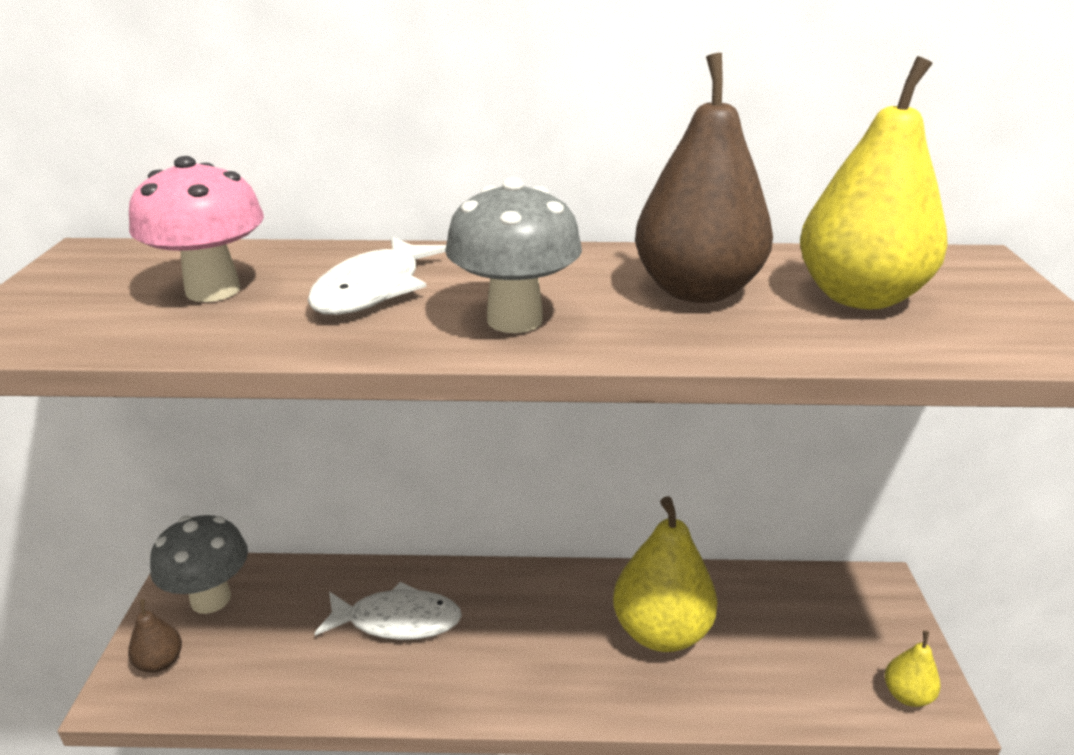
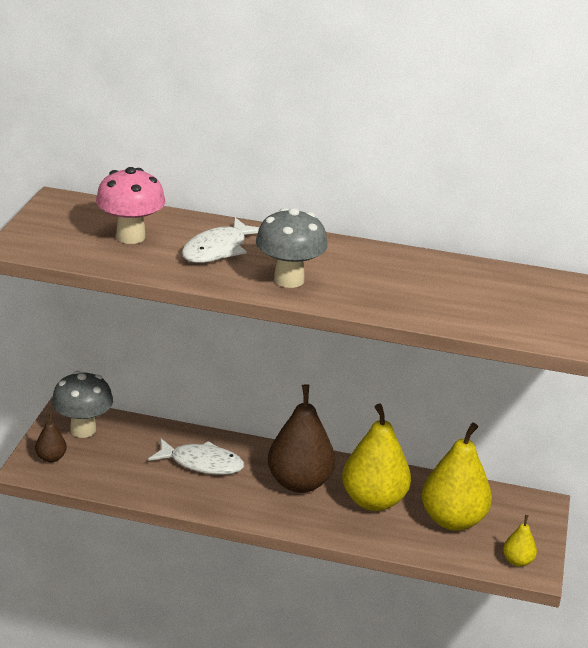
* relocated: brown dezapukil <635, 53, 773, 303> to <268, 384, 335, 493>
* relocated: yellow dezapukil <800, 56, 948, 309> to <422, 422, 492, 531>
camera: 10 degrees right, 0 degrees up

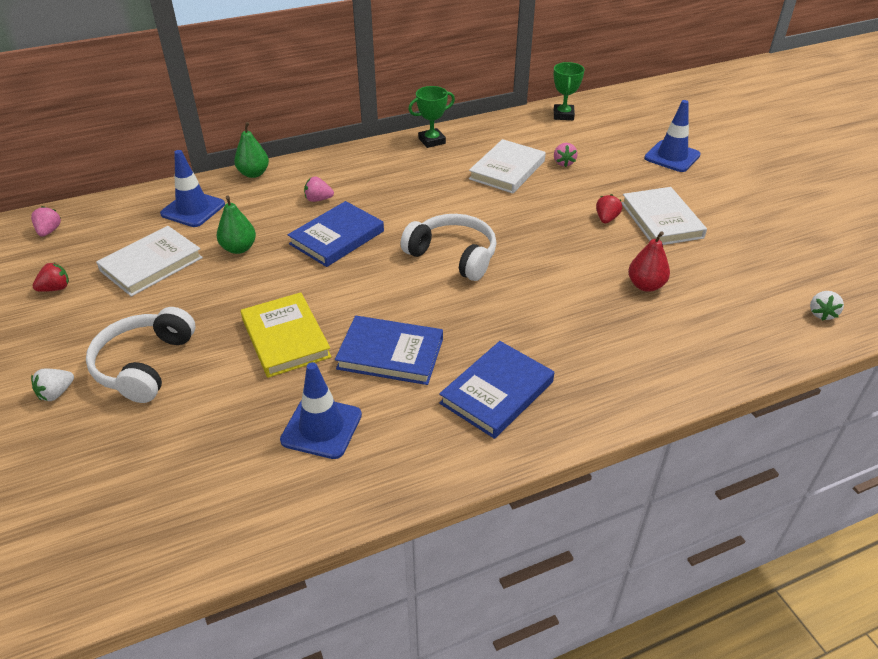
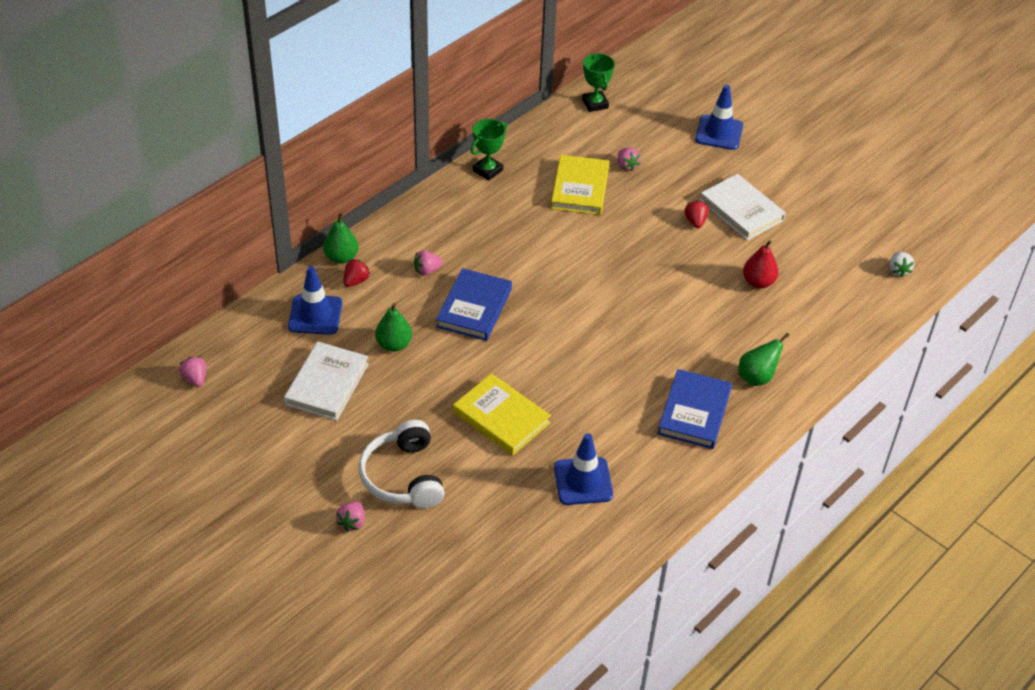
* colour: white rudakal <31, 368, 74, 401> to pink rudakal <336, 501, 364, 532>
* relocated: red rudakal <33, 262, 69, 292> to <343, 259, 370, 287>
* missing: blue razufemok <335, 316, 443, 385>
* missing: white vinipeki <400, 214, 497, 281>
* colour: white razufemok <469, 139, 546, 193> to yellow razufemok <551, 155, 609, 215>
* appeared: green dezapukil <738, 333, 790, 386>
camera: 25 degrees left, 5 degrees up

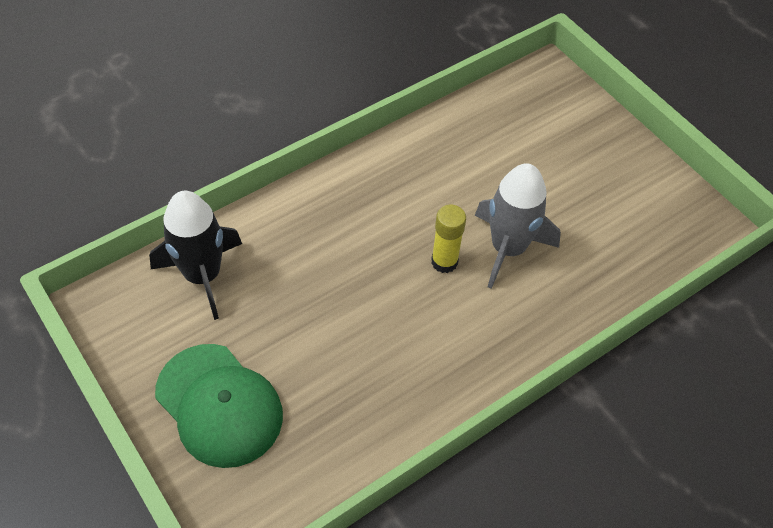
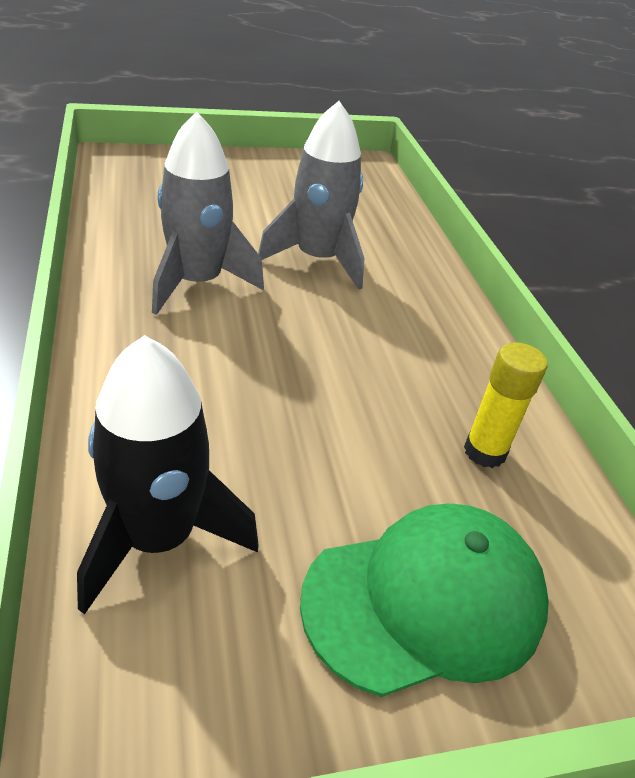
* relocated: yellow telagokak <431, 204, 466, 273> to <464, 342, 547, 468>
* appeared: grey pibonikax <152, 112, 264, 315>
camera: 70 degrees left, 15 degrees down

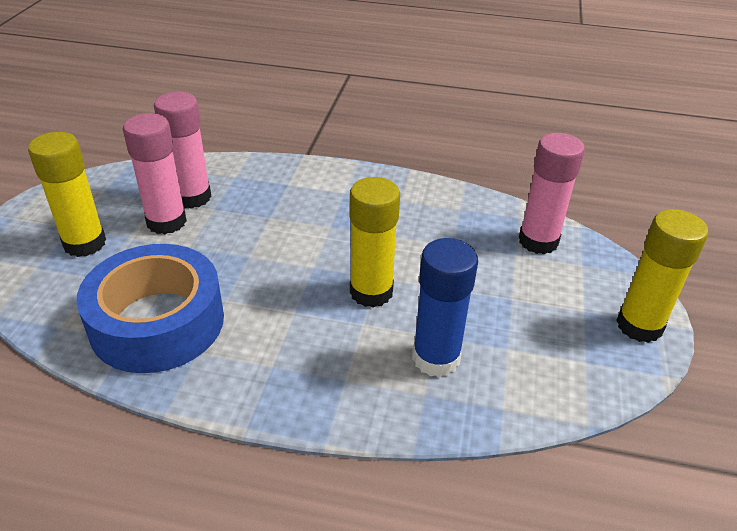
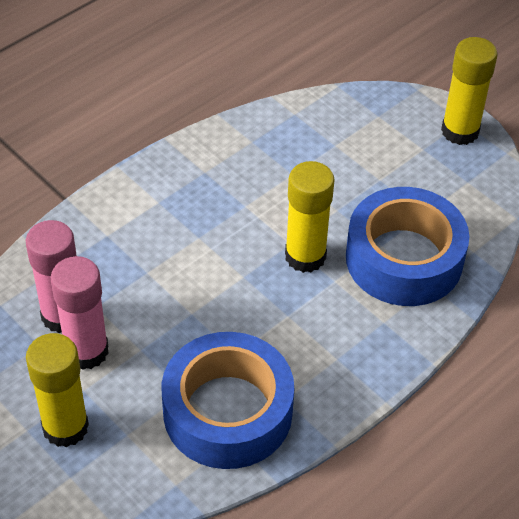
* exchanged: blue telagokak <412, 238, 478, 377> to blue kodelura <346, 187, 469, 306>
* missing: pink telagokak <519, 133, 585, 254>
camera: 55 degrees left, 10 degrees up

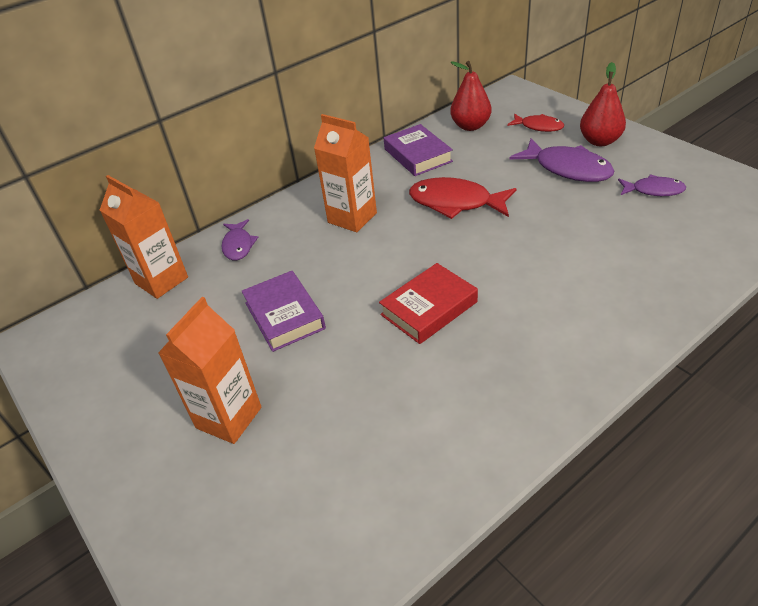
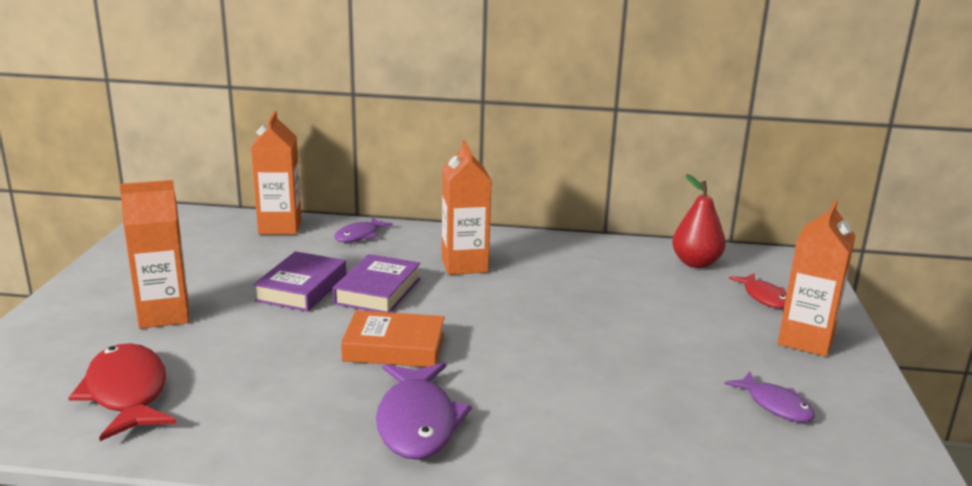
* colour: red razufemok <379, 263, 478, 344> to orange razufemok <341, 310, 444, 367>
* relocated: purple razufemok <384, 124, 453, 176> to <333, 254, 420, 313>
* relocated: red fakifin <409, 177, 517, 219> to <68, 343, 176, 441>
* relocated: purple fakifin <510, 138, 614, 182> to <376, 363, 472, 460>
* exchanged: red dezapukil <580, 62, 626, 146> to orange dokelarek <778, 200, 856, 357>
camera: 40 degrees right, 20 degrees down

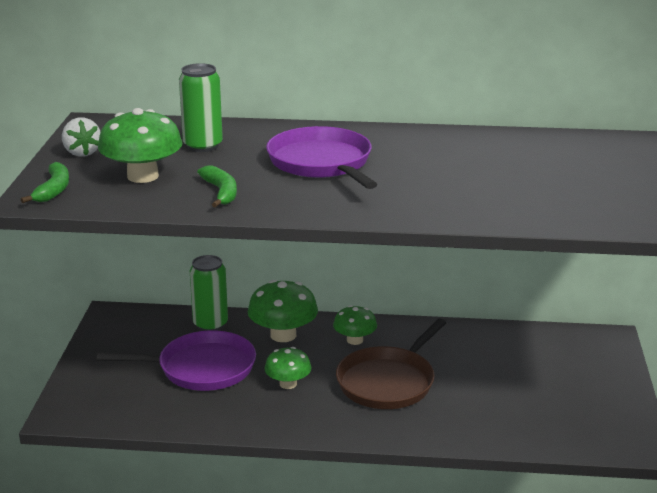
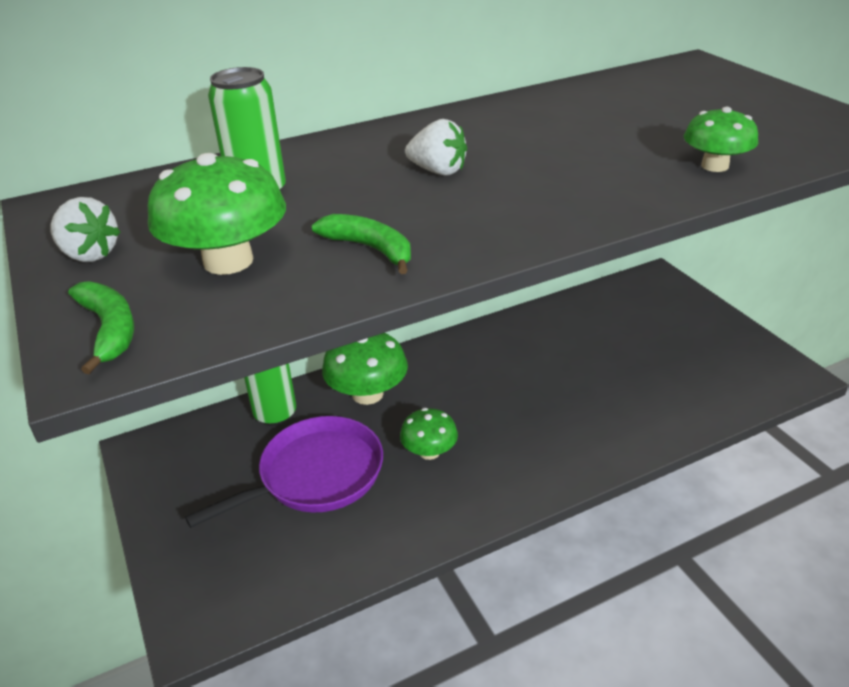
* exchanged: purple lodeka <266, 126, 377, 189> to white rudakal <405, 119, 467, 176>
* relocated: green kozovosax <333, 305, 377, 345> to <684, 107, 758, 172>
* missing: brown lodeka <336, 319, 446, 409>
camera: 30 degrees left, 10 degrees up

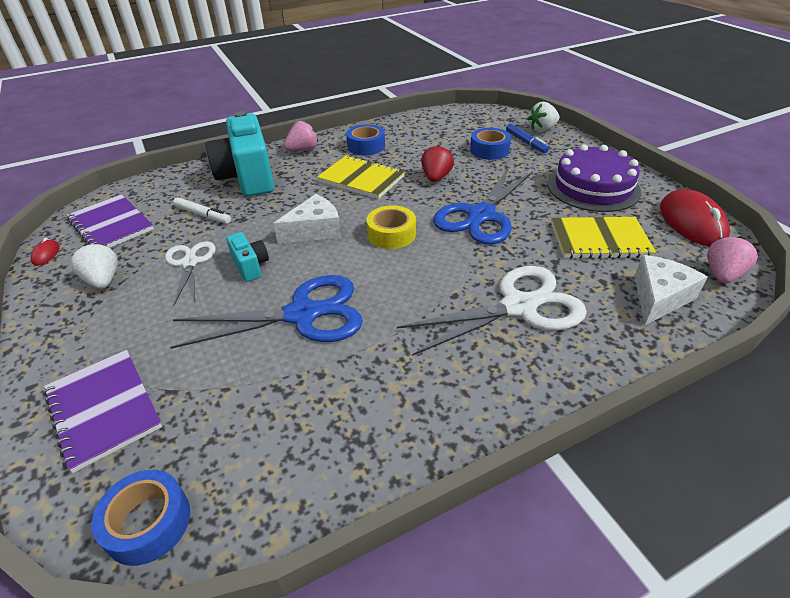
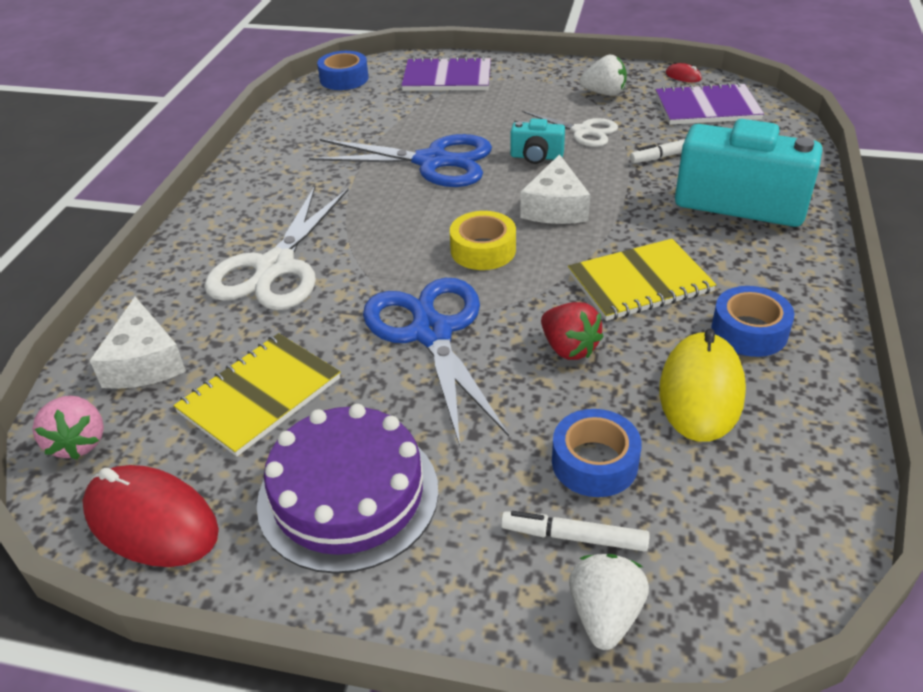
* spun: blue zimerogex <170, 275, 363, 349> = <309, 134, 492, 187> 105 degrees counterclockwise
* missing: pink rudakal <284, 121, 318, 152>
* colour: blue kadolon <506, 124, 549, 153> to white kadolon <501, 511, 650, 552>
* appeared: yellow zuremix <660, 329, 746, 442>
camera: 130 degrees right, 0 degrees up

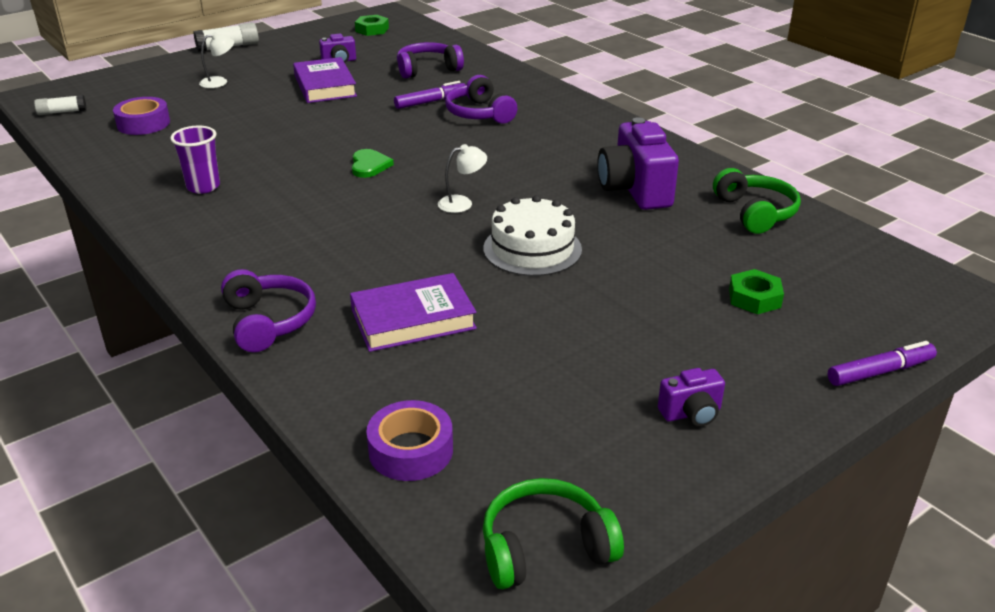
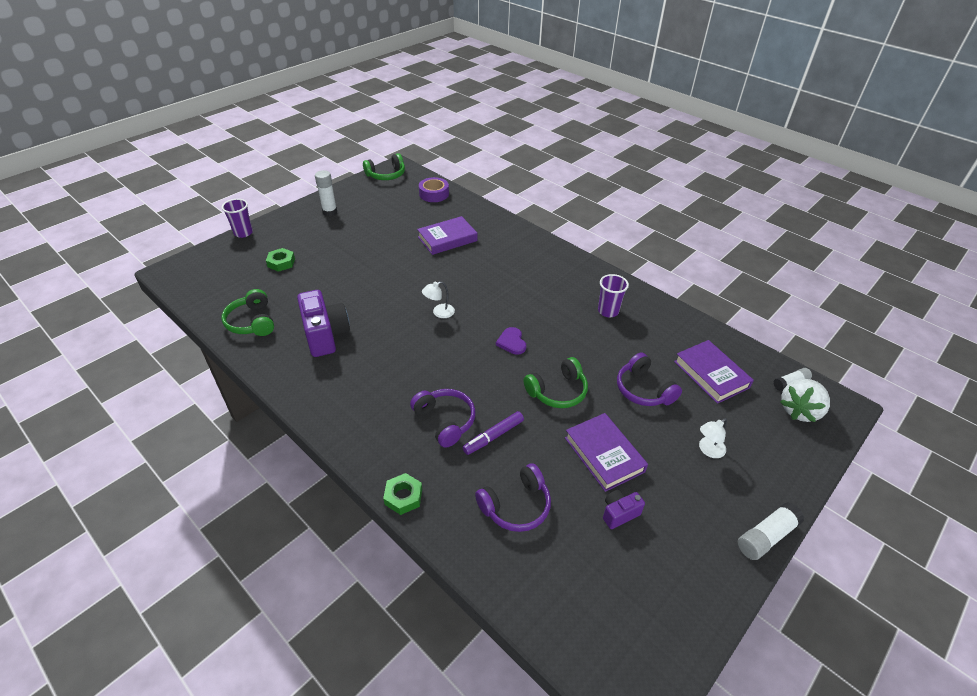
* exchanged: purple kodelura <113, 97, 170, 135> to purple razufemok <674, 340, 754, 404>
* relocated: purple vinipeki <221, 269, 316, 352> to <617, 352, 682, 406>
* colour: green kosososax <352, 149, 394, 178> to purple kosososax <496, 327, 526, 355>
* relocated: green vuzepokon <355, 15, 389, 36> to <383, 473, 422, 515>
* missing: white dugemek <483, 195, 582, 276>
* exchanged: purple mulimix <658, 368, 725, 426> to white telagokak <315, 170, 337, 216>
* exchanged: purple kadolon <828, 341, 937, 386> to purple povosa <221, 199, 253, 238>
* appeared: green vinipeki <524, 357, 588, 408>
* appeared: white rudakal <780, 379, 830, 422>
camera: 170 degrees right, 10 degrees up

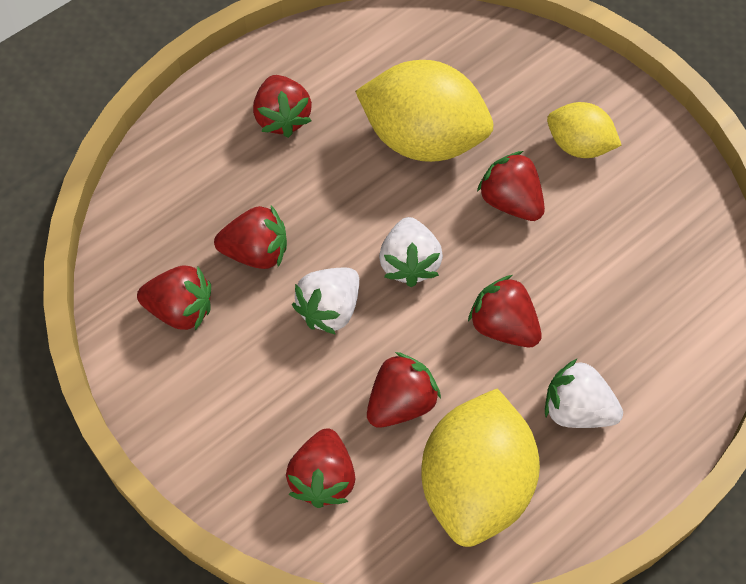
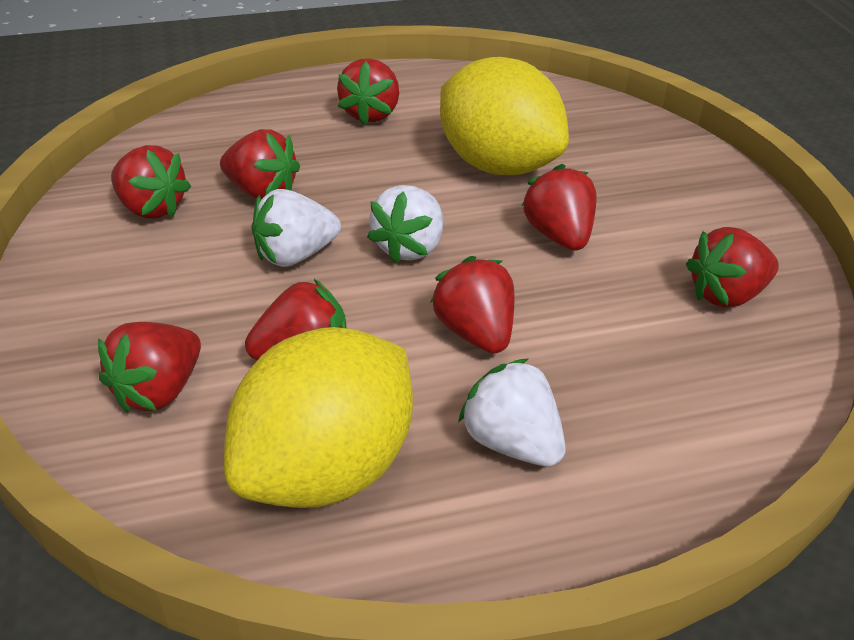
* missing: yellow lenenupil <547, 102, 621, 158>
* appeared: red rudakal <686, 227, 779, 308>
camera: 25 degrees right, 20 degrees down

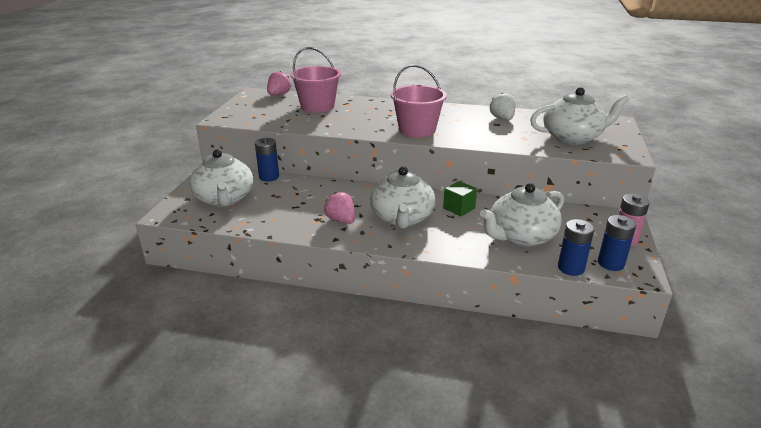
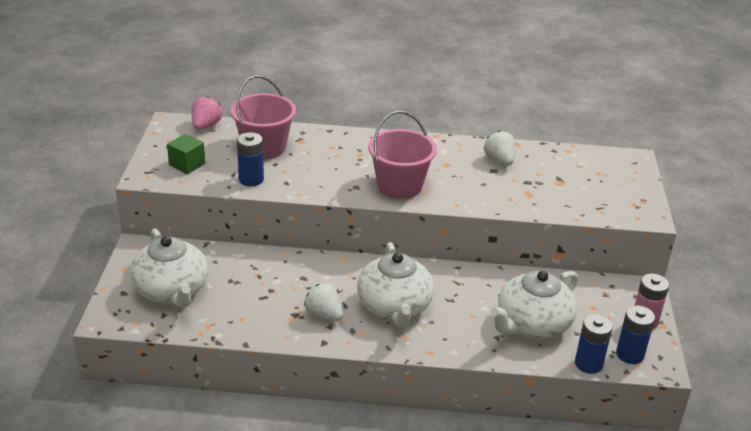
* relocated: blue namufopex <255, 138, 279, 182> to <237, 132, 264, 186>
* colour: pink rudakal <324, 192, 355, 224> to white rudakal <304, 283, 343, 321>
* relocated: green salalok <443, 181, 477, 216> to <167, 134, 205, 174>
* missing: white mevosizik <530, 87, 630, 145>
camera: 10 degrees left, 5 degrees up

